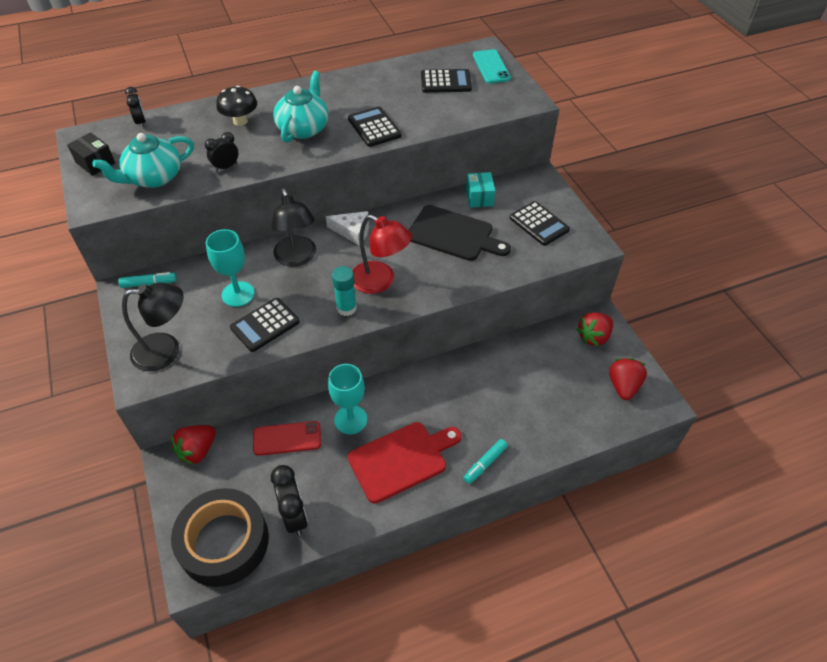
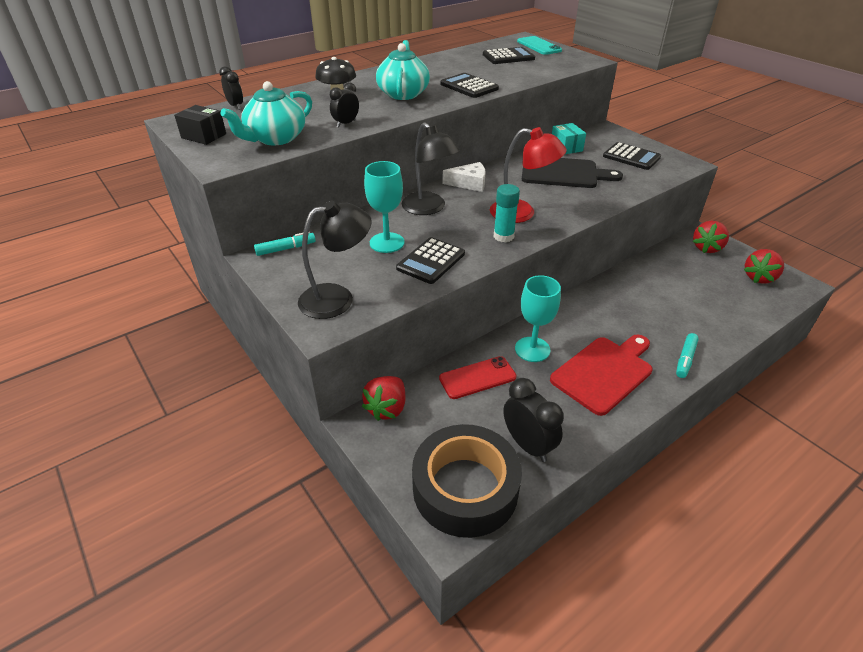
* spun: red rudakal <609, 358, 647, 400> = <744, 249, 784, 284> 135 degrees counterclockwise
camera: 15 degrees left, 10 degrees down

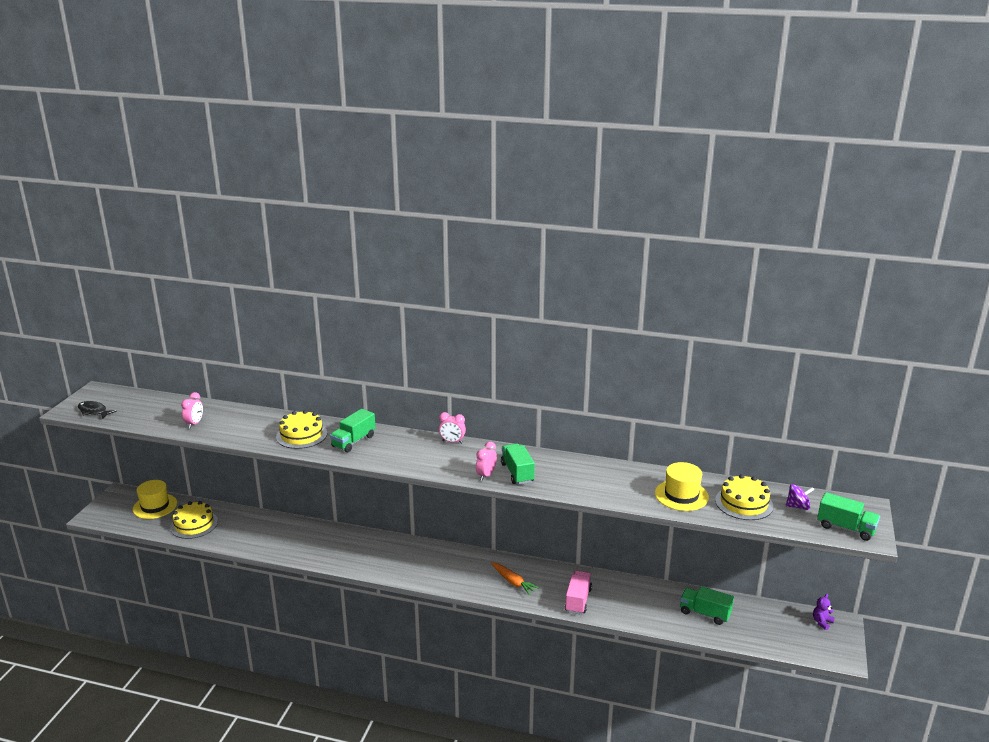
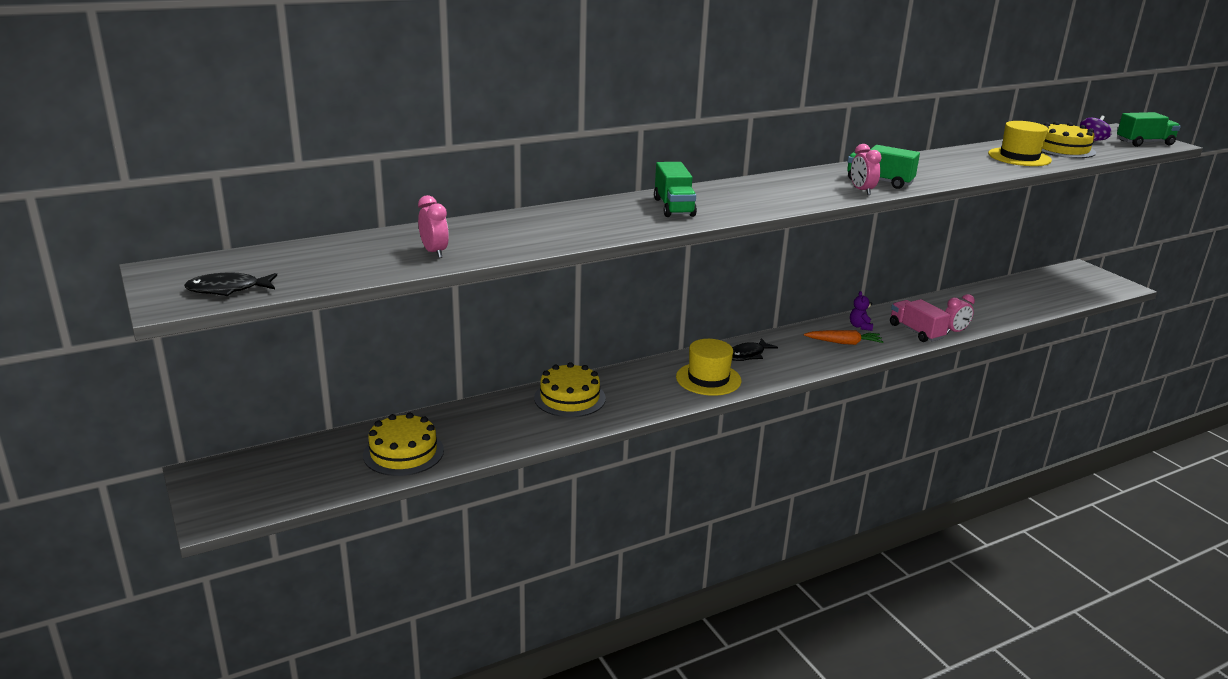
* relocated: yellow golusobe <133, 480, 177, 519> to <676, 339, 741, 396>
* relocated: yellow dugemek <276, 410, 327, 449> to <534, 362, 606, 417>
* relocated: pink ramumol <439, 412, 466, 444> to <945, 294, 975, 334>
* missing: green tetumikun <680, 586, 734, 625>
* relocated: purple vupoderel <813, 594, 835, 630> to <850, 291, 873, 331>
* appeared: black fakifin <732, 338, 778, 361>
camera: 45 degrees left, 0 degrees up

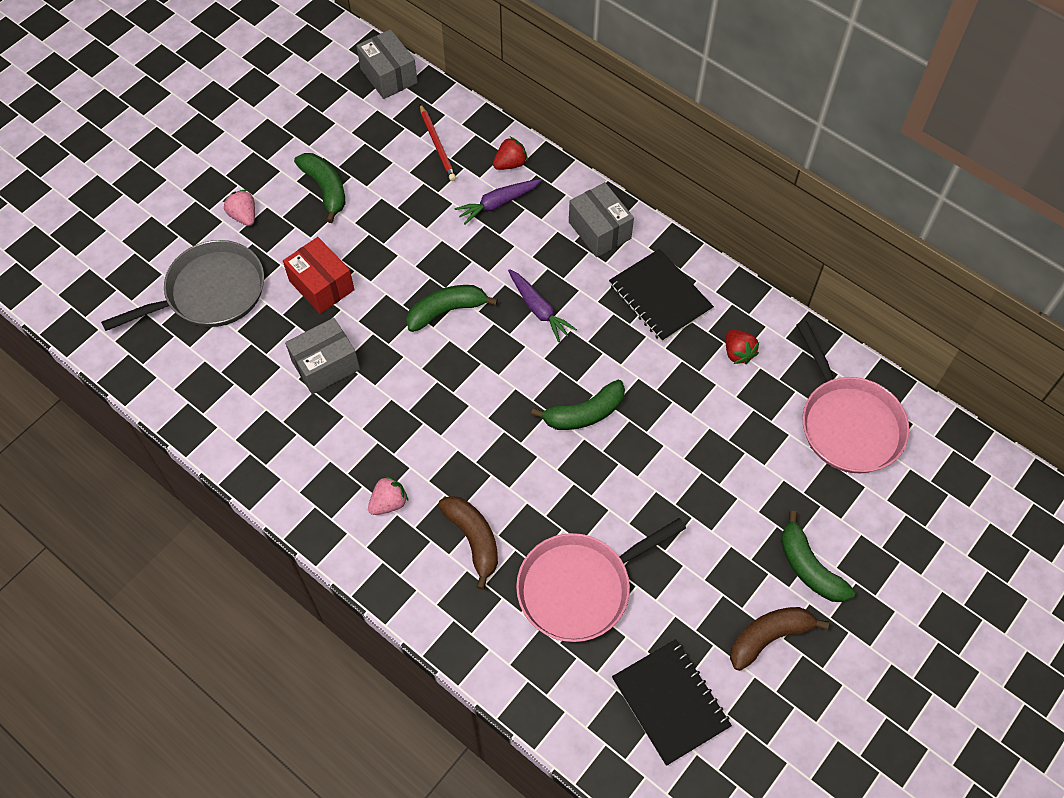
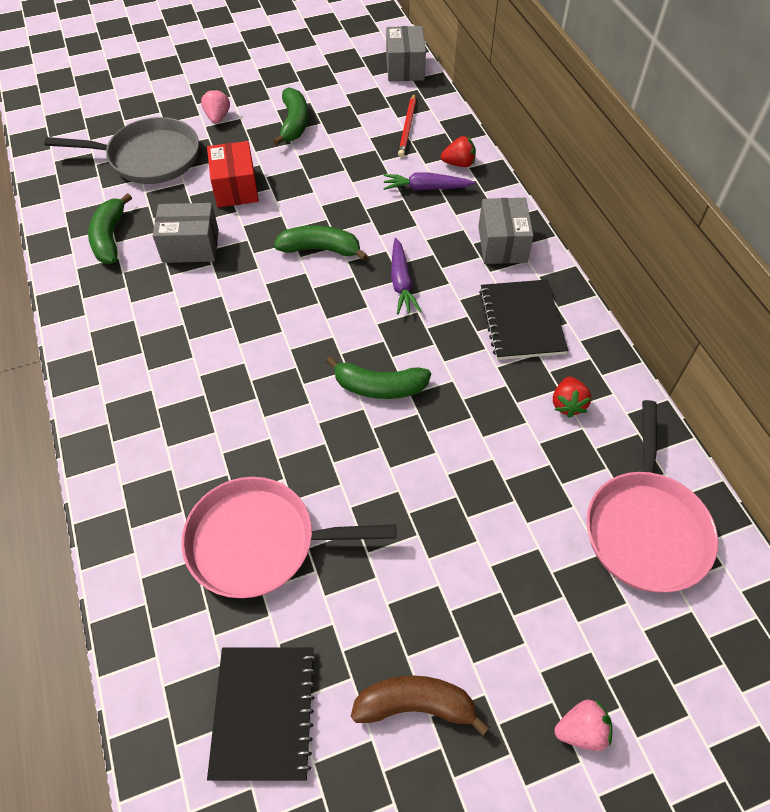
* relocated: pink rudakal <368, 476, 408, 515> to <555, 699, 612, 751>
* missing: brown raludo <438, 496, 498, 590>
* relocated: green raludo <781, 511, 855, 602> to <88, 193, 132, 264>
camera: 30 degrees right, 5 degrees down

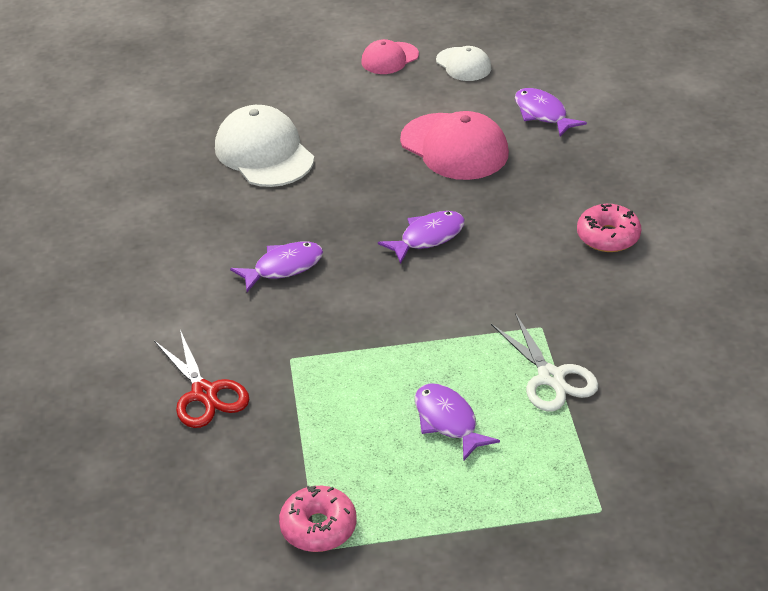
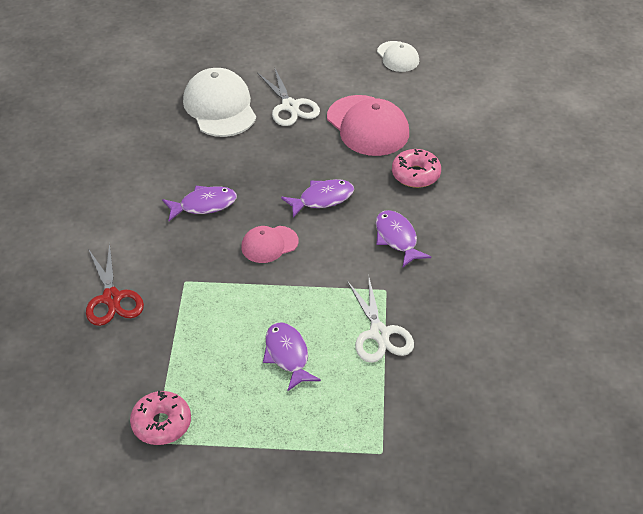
* relocated: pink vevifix <361, 39, 419, 74> to <241, 226, 299, 263>
* relocated: purple fakifin <515, 88, 587, 137> to <376, 210, 431, 267>
* relocated: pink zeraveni <577, 204, 641, 252> to <392, 149, 441, 188>
* appeared: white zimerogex <257, 67, 320, 126>
camera: 10 degrees right, 5 degrees up

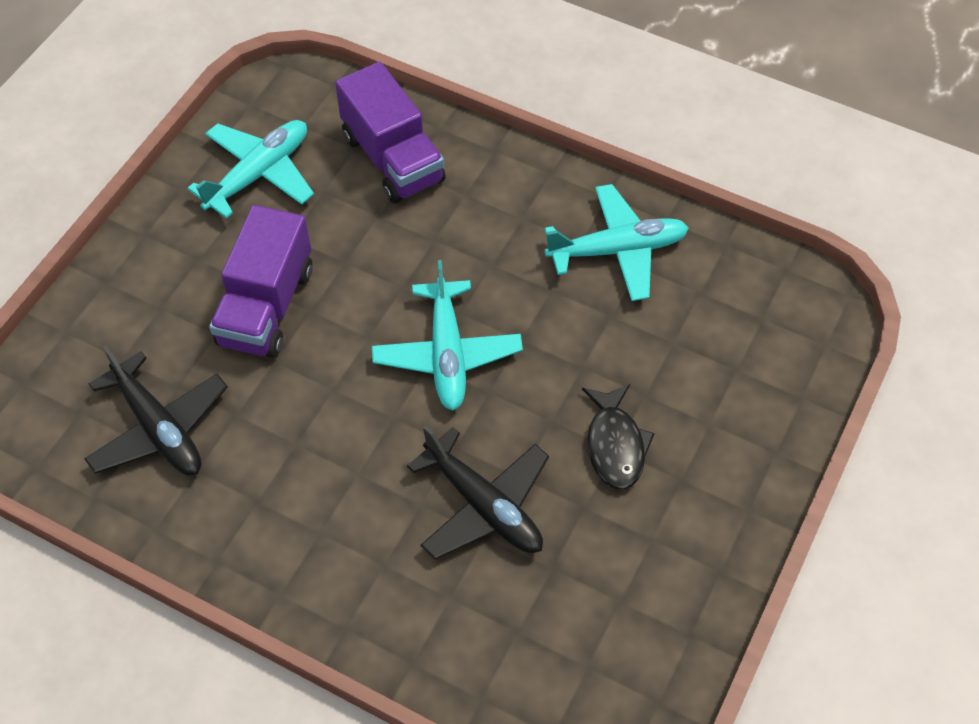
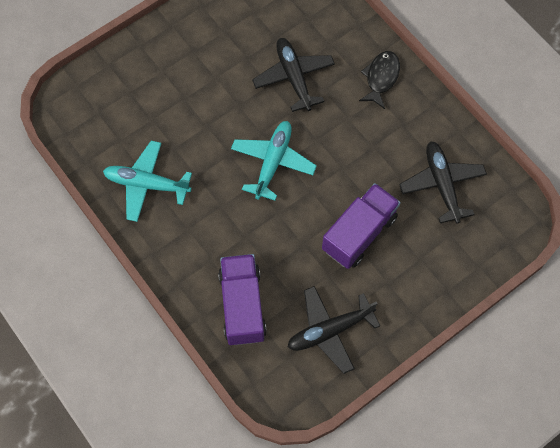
* colour: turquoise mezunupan <188, 120, 314, 219> to black mezunupan <288, 286, 380, 374>
* relocated: black fakifin <582, 384, 655, 490> to <359, 51, 400, 109>
camera: 155 degrees left, 10 degrees up

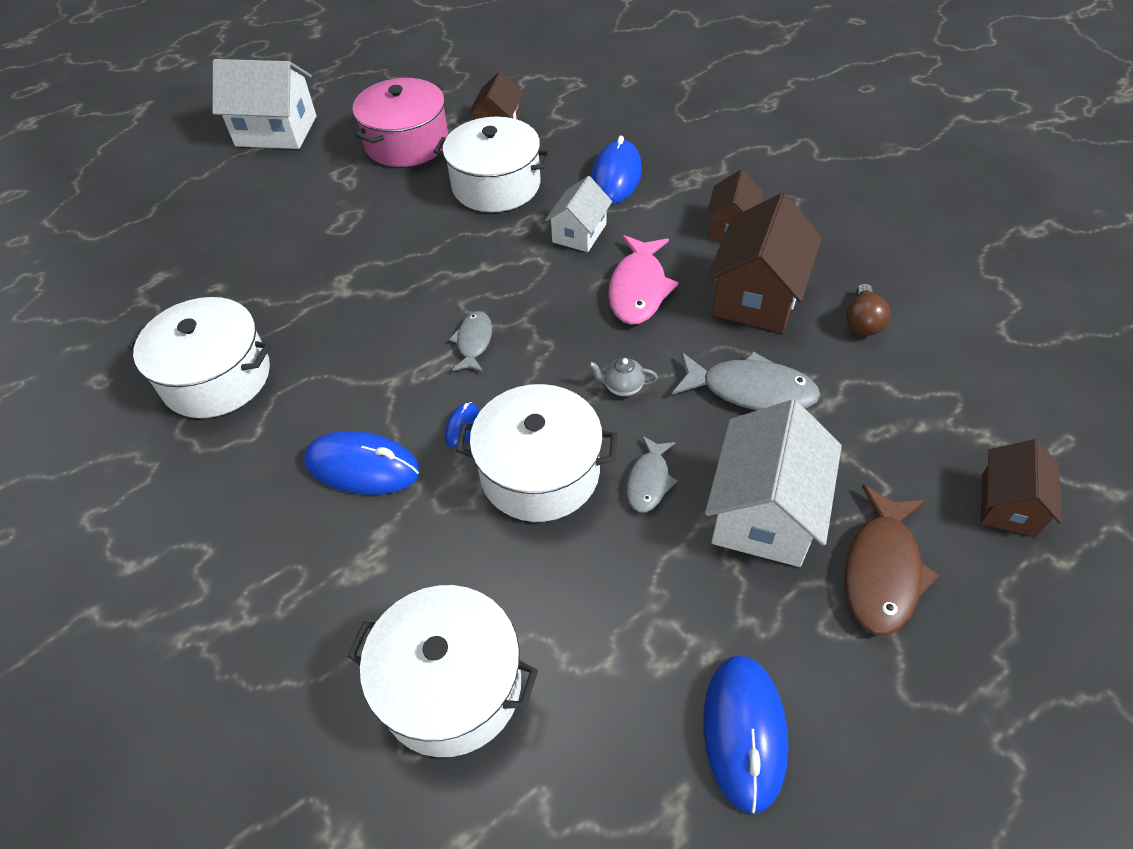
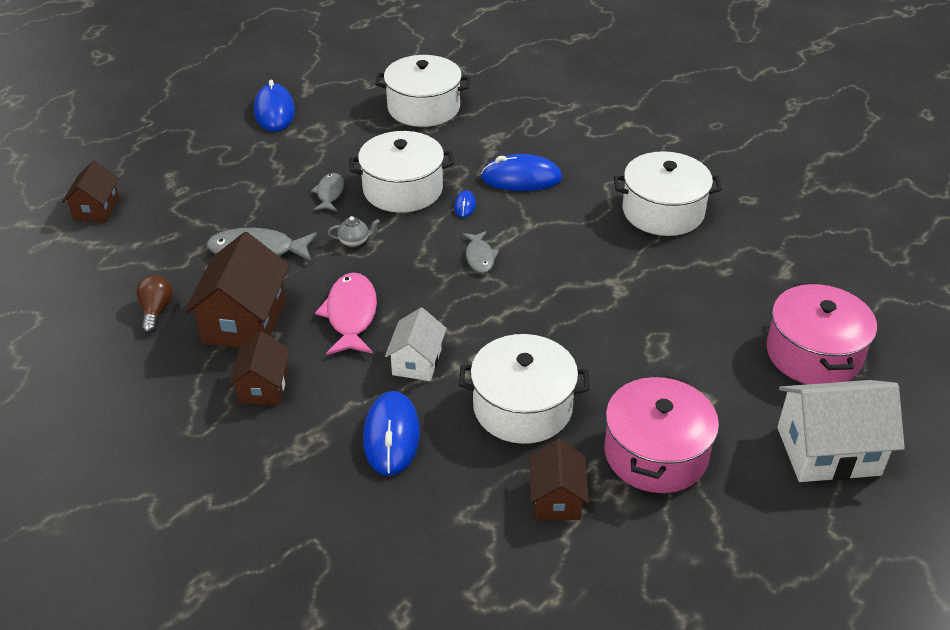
* missing: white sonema <705, 400, 842, 567>
* missing: brown fakifin <844, 484, 940, 635>
* appeared: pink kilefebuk <766, 283, 877, 384>
camera: 165 degrees right, 10 degrees down

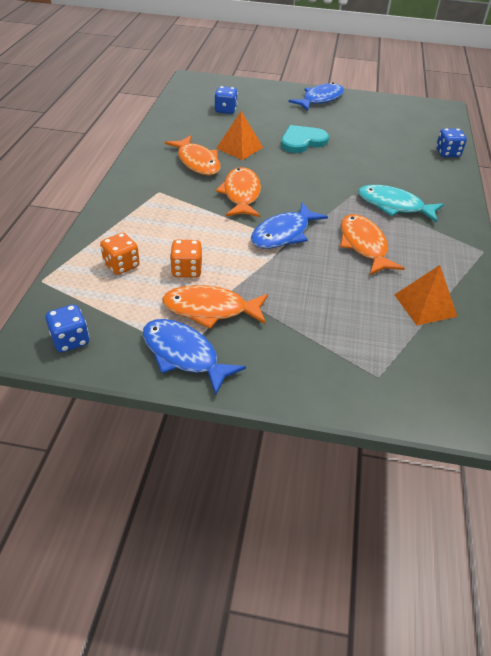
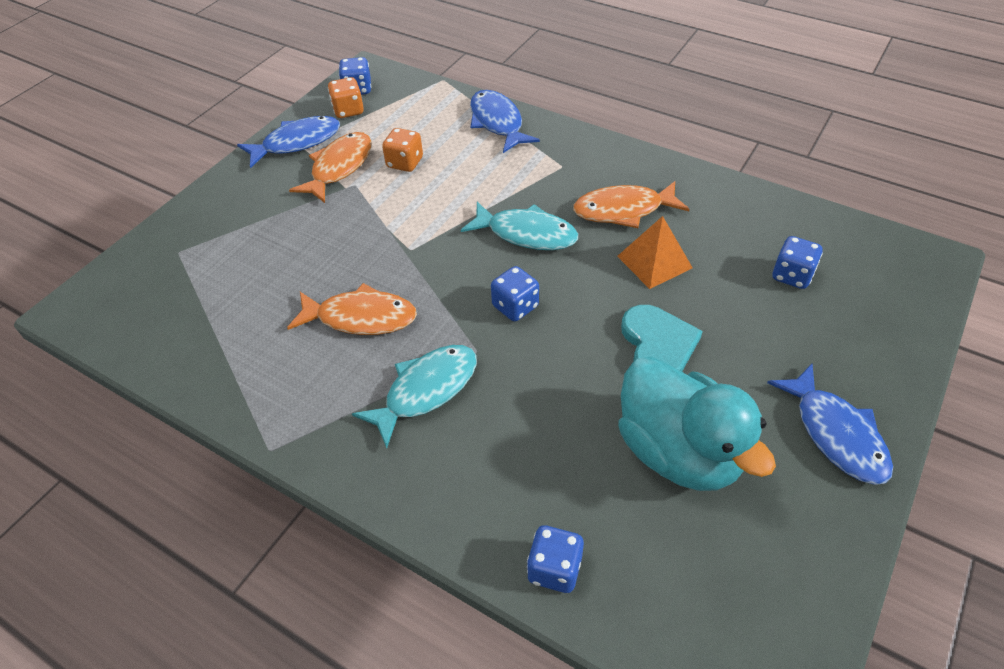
* relocated: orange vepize <100, 233, 140, 275> to <328, 77, 364, 118>
* colour: orange fakifin <216, 167, 261, 217> to turquoise fakifin <461, 202, 578, 250>
* relocated: blue fakifin <251, 202, 328, 249> to <470, 90, 540, 153>
* missing: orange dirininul <395, 265, 457, 325>
* appeared: blue vepize <491, 266, 539, 321>
* appeared: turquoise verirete <618, 356, 776, 491>
camera: 115 degrees right, 5 degrees up

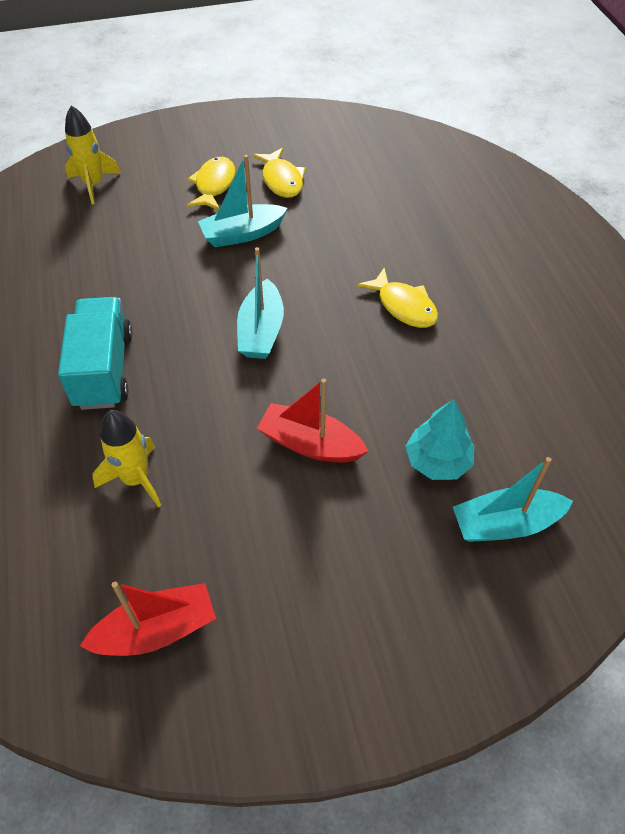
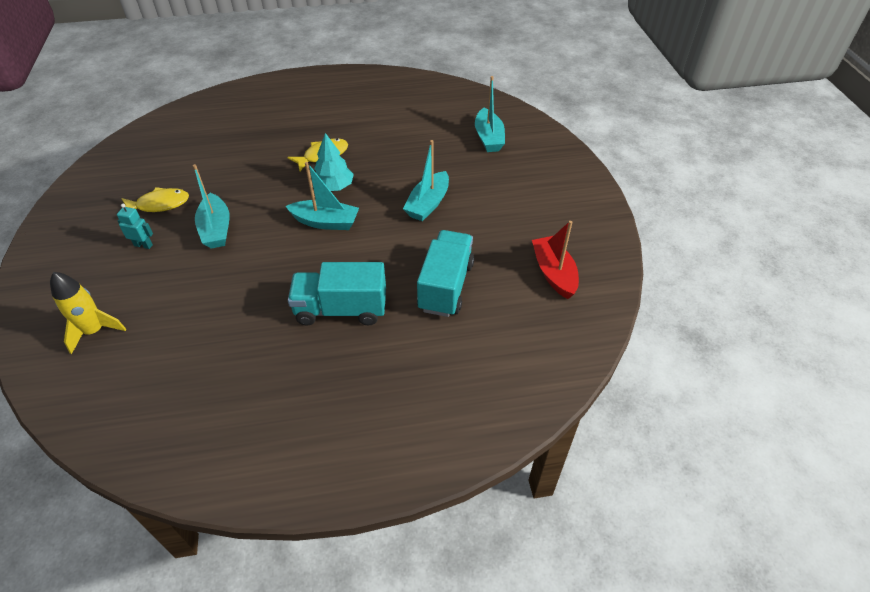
* exchanged: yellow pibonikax <92, 410, 161, 507> to turquoise tetumikun <417, 230, 474, 317>
* exchanged: yellow fakifin <187, 157, 235, 210> to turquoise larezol <117, 204, 153, 249>
* colour: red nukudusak <257, 378, 369, 463> to turquoise nukudusak <403, 140, 449, 221>
* relocated: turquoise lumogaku <405, 399, 474, 480> to <314, 133, 354, 191>
camera: 85 degrees left, 5 degrees down

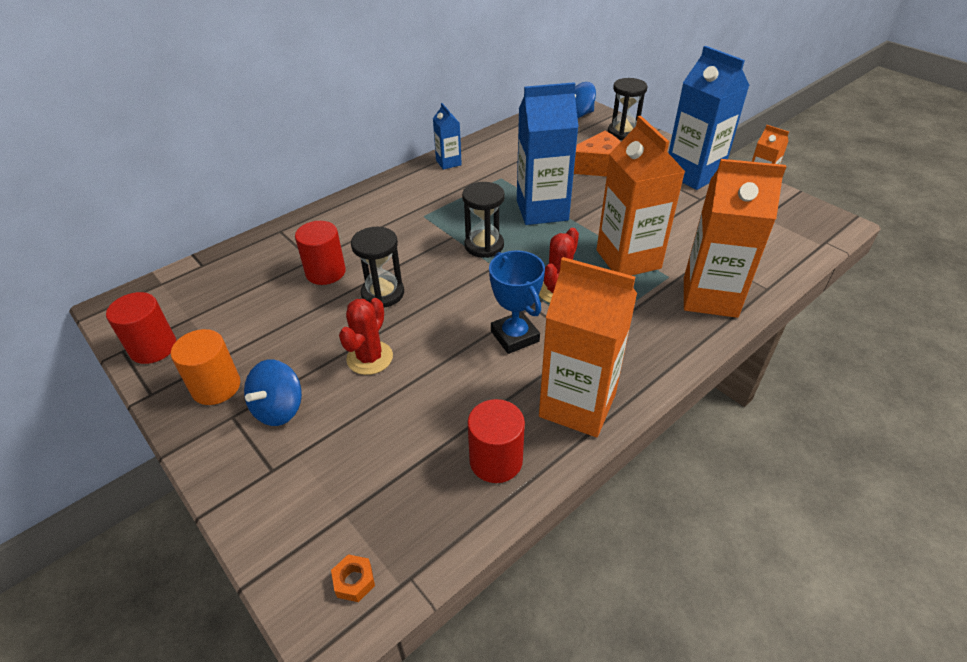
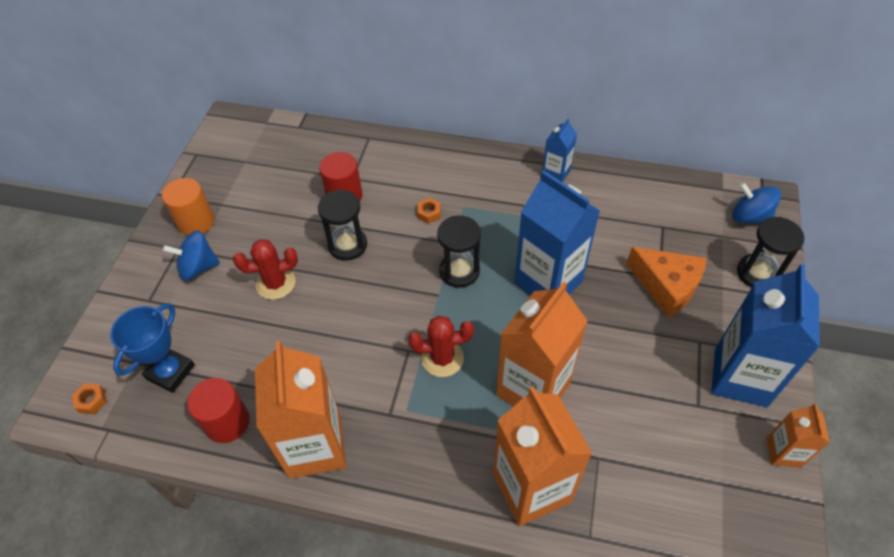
* missing: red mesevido <106, 292, 176, 364>
* relocated: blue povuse <489, 250, 545, 354> to <110, 303, 195, 393>
* appeared: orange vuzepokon <417, 198, 441, 224>
camera: 55 degrees right, 10 degrees up

